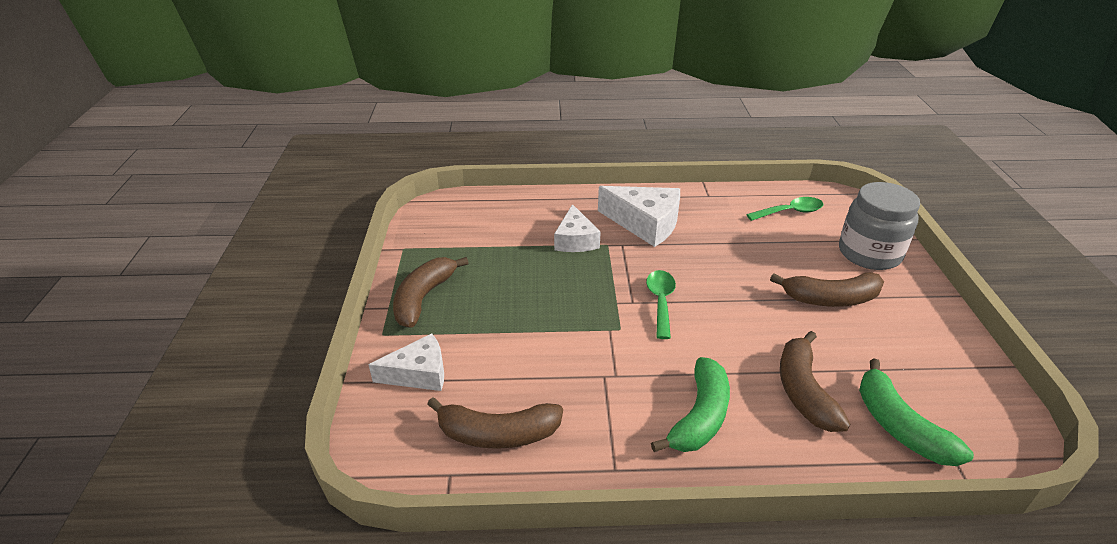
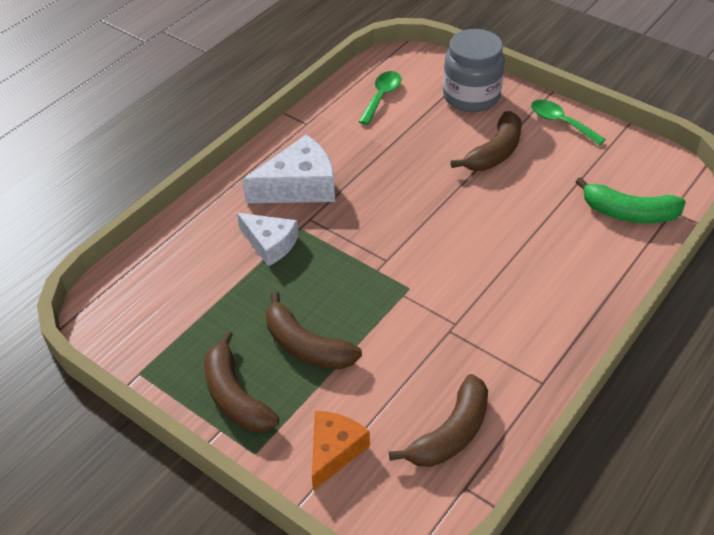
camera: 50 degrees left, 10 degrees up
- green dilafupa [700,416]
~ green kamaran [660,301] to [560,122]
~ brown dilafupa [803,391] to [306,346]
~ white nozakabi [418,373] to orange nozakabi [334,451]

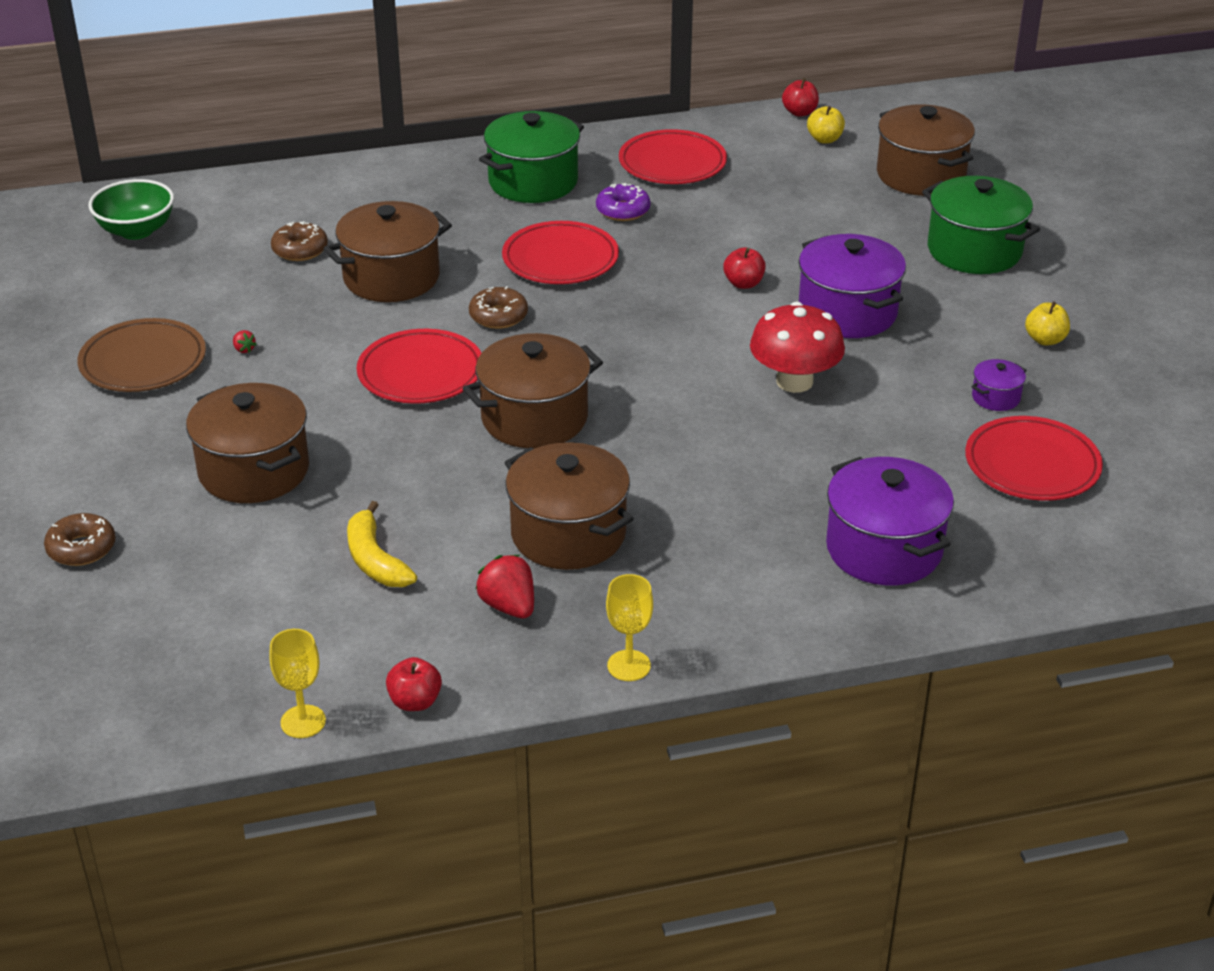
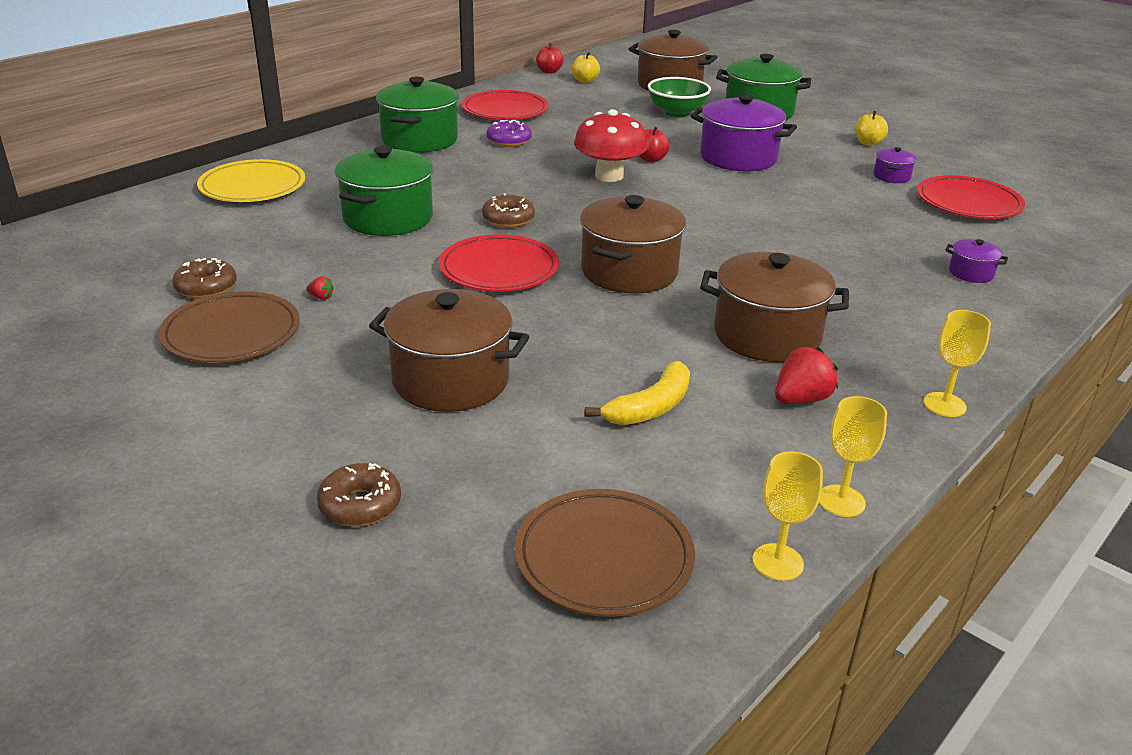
camera: 35 degrees left, 5 degrees down
- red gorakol [560,259]
+ yellow gorakol [252,187]
+ brown gorakol [604,558]
~ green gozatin [136,230] to [677,112]
~ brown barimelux [300,250] to [206,287]
~ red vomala [794,381] to [609,176]
~ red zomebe [415,702] to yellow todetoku [841,501]
~ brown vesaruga [391,278] to green vesaruga [388,218]
~ yellow dilafupa [375,560] = [650,407] 75 degrees counterclockwise
~ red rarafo [509,606] = [801,399] 120 degrees clockwise
~ purple vesaruga [884,549] = [971,273] x0.46

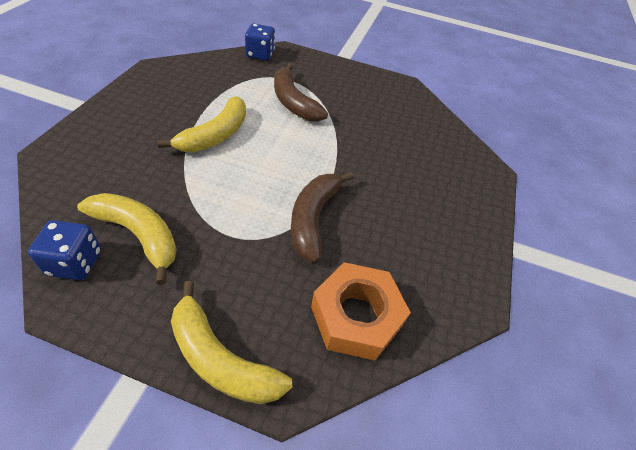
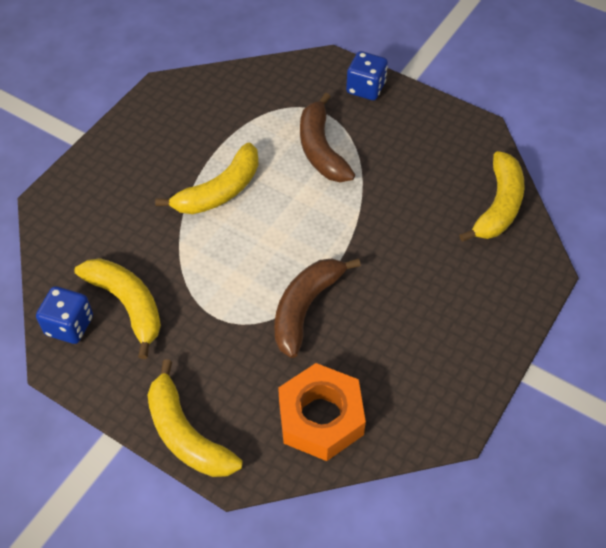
camera: 20 degrees right, 5 degrees up
+ yellow dilafupa [498,206]
~ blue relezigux [260,54] to [365,88]

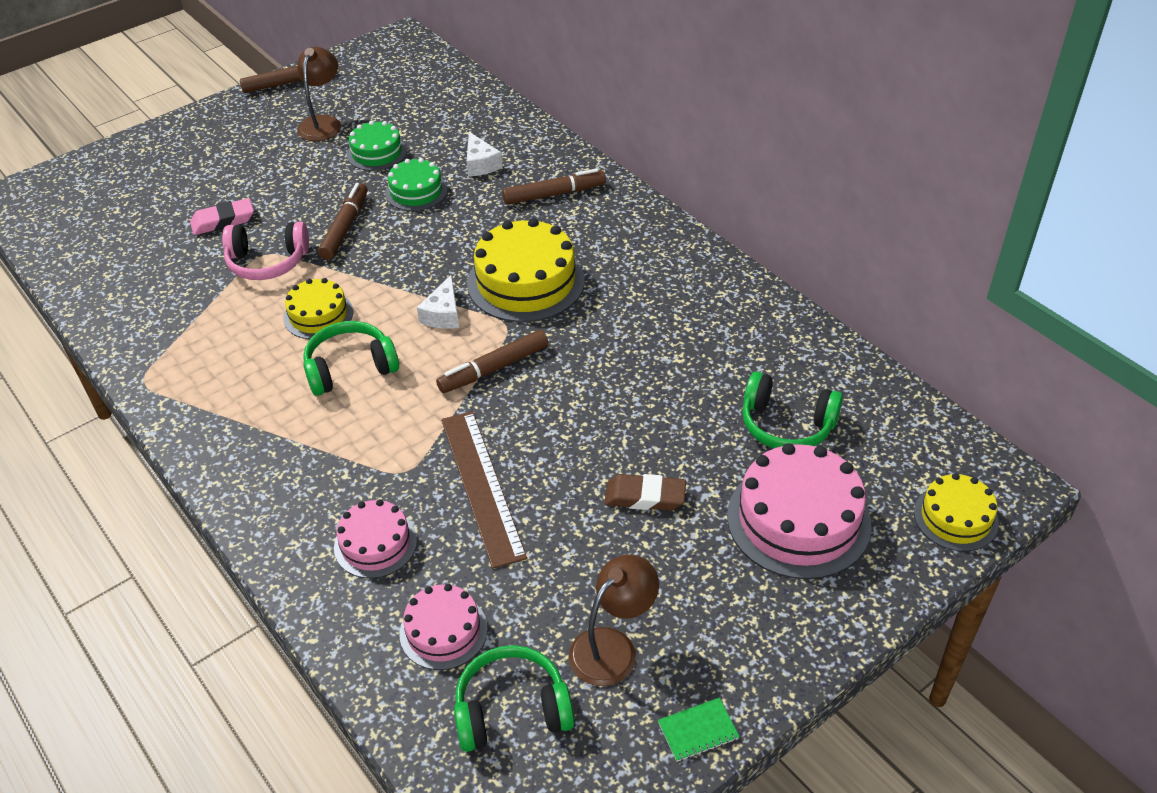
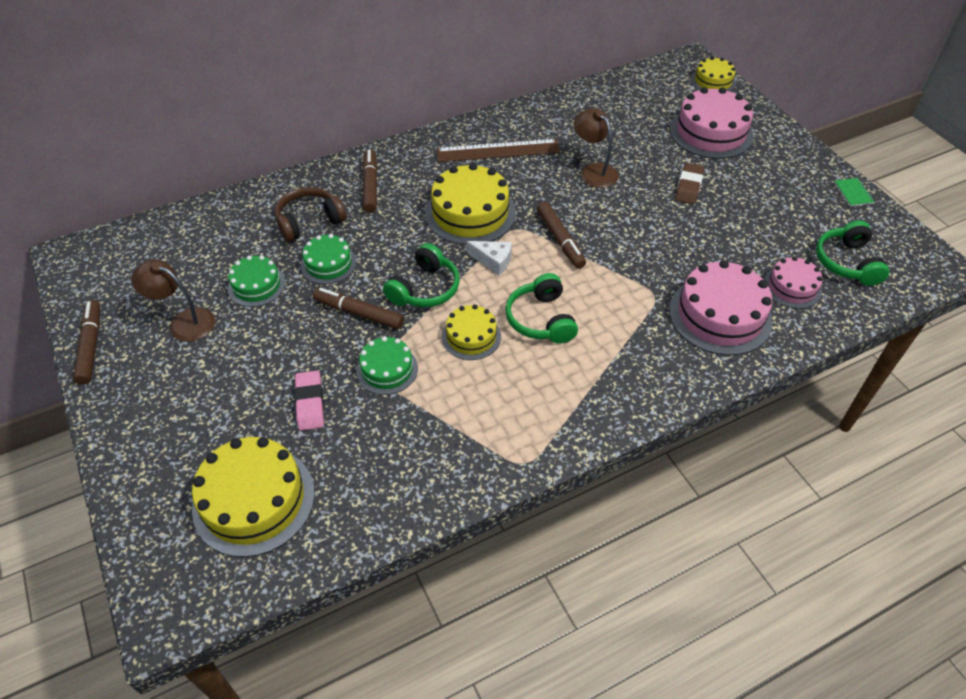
camera: 80 degrees left, 5 degrees up
+ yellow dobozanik [254,500]
~ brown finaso [481,486] to [498,151]
~ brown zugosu [612,647] to [593,171]
~ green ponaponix [786,425] to [425,288]
~ pink ponaponix [267,262] to green dobozanik [387,369]
~ white nozakabi [480,164] to brown ponaponix [309,221]
~ pink dobozanik [375,544] = [720,315] x1.74

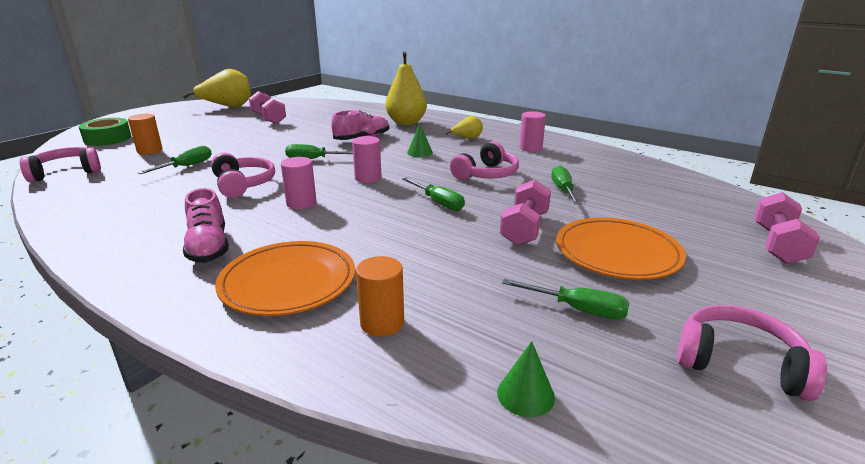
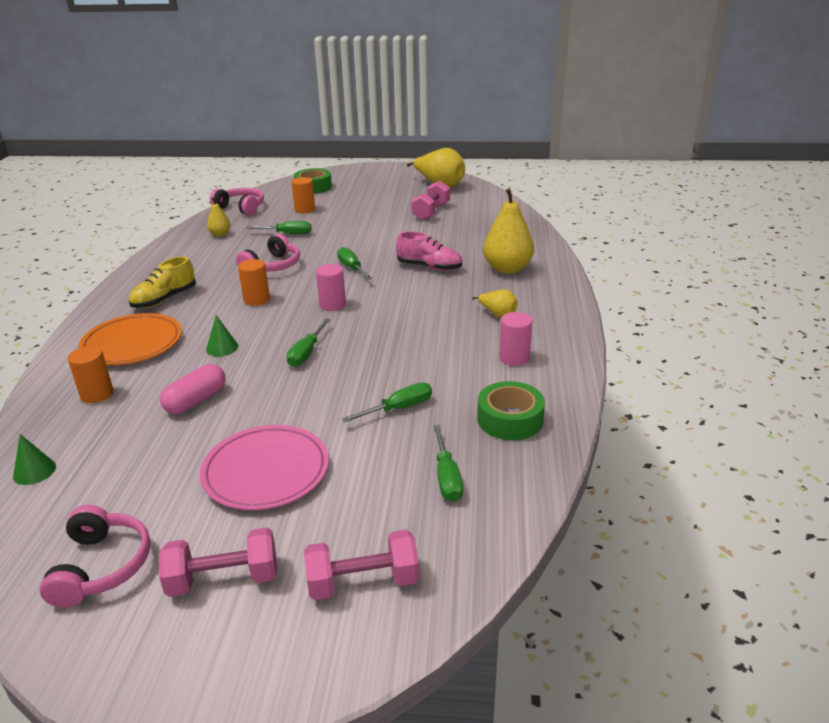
camera: 60 degrees right, 5 degrees up
- pink ponaponix [486,174]
+ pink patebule [196,400]
+ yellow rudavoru [220,234]
+ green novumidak [510,419]
~ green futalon [419,152] to [222,347]
~ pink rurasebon [524,229] to [223,579]
~ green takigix [577,309] to [447,477]
~ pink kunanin [209,247] to yellow kunanin [164,299]
~ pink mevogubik [301,203] to orange mevogubik [256,299]
~ orange gorakol [617,253] to pink gorakol [266,471]

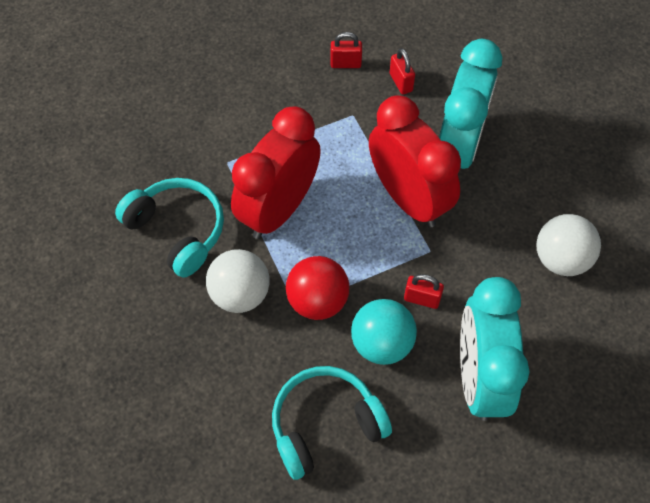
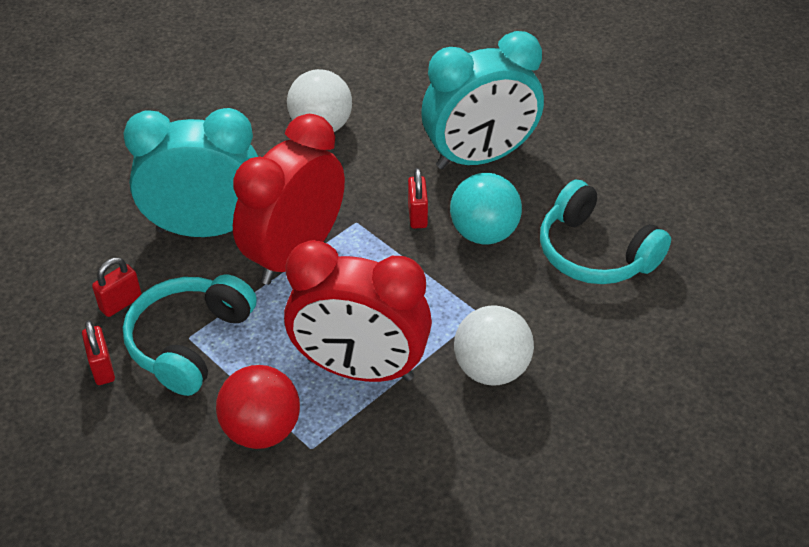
camera: 110 degrees left, 15 degrees down
~ turquoise ponaponix [177,230] to [190,342]
~ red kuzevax [317,300] to [262,430]

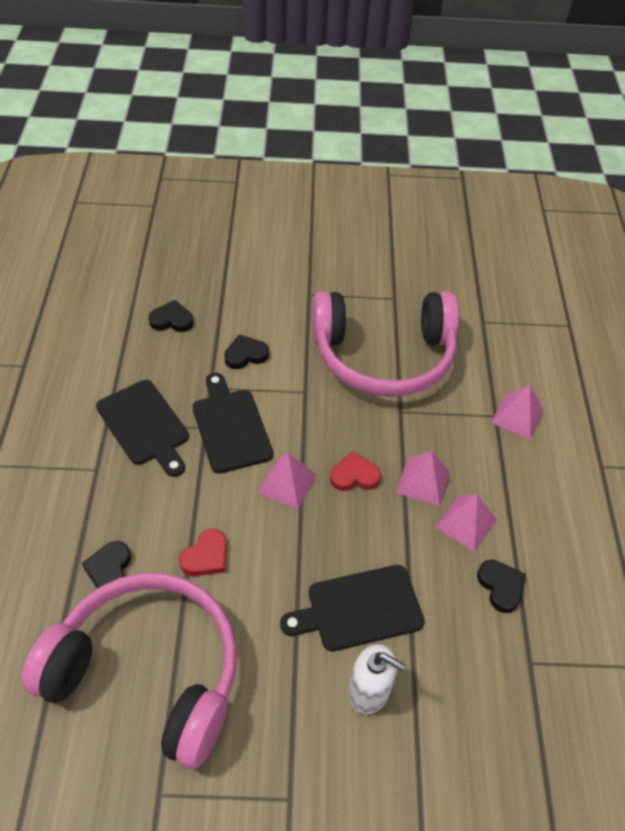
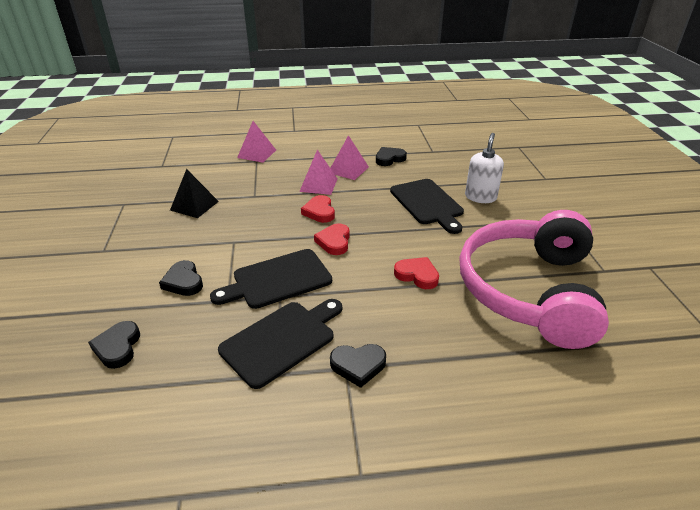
camera: 95 degrees left, 15 degrees down
~ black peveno [109,569] to [358,365]
~ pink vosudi [287,483] to red peveno [334,242]
~ pink ponaponix [383,356] to black vosudi [194,205]

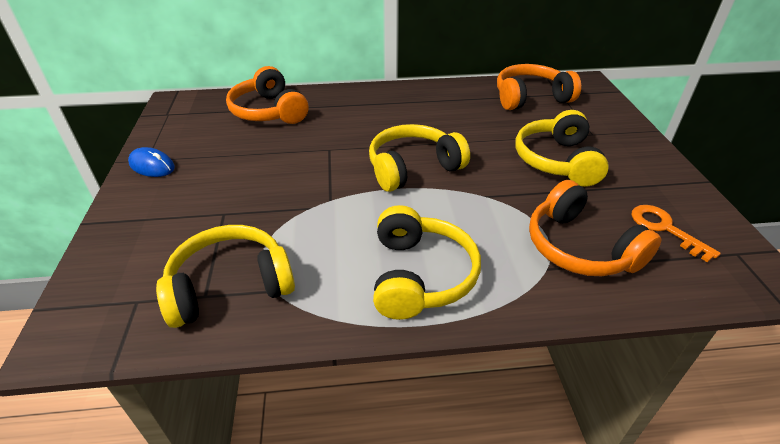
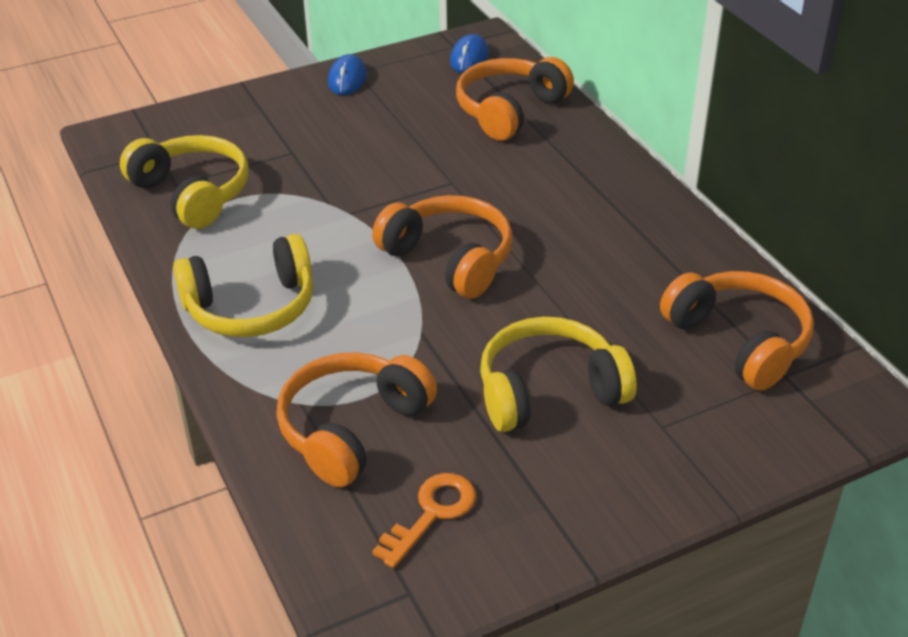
camera: 70 degrees right, 0 degrees up
+ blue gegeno [469,58]
~ yellow ponaponix [413,168] to orange ponaponix [449,259]

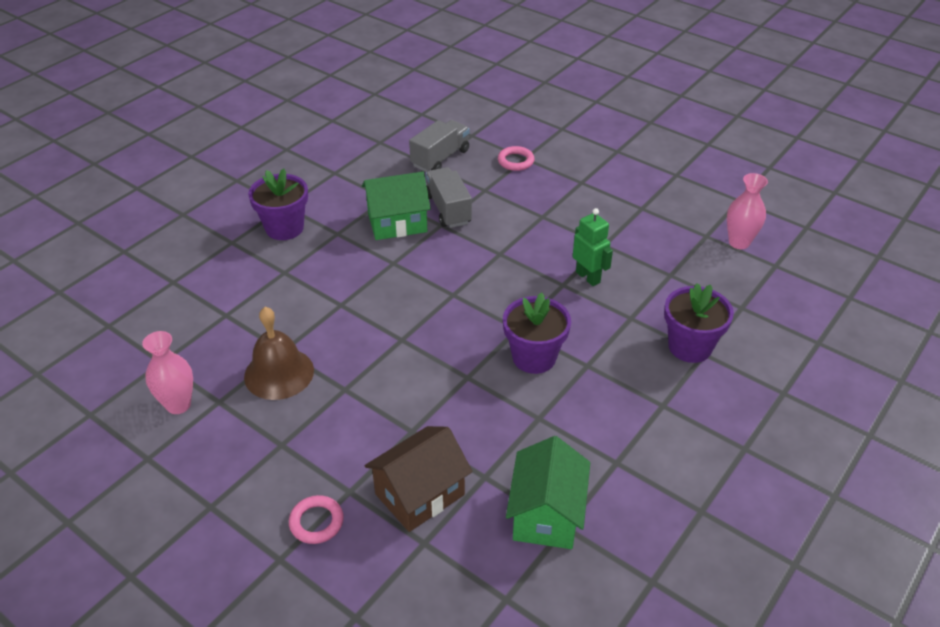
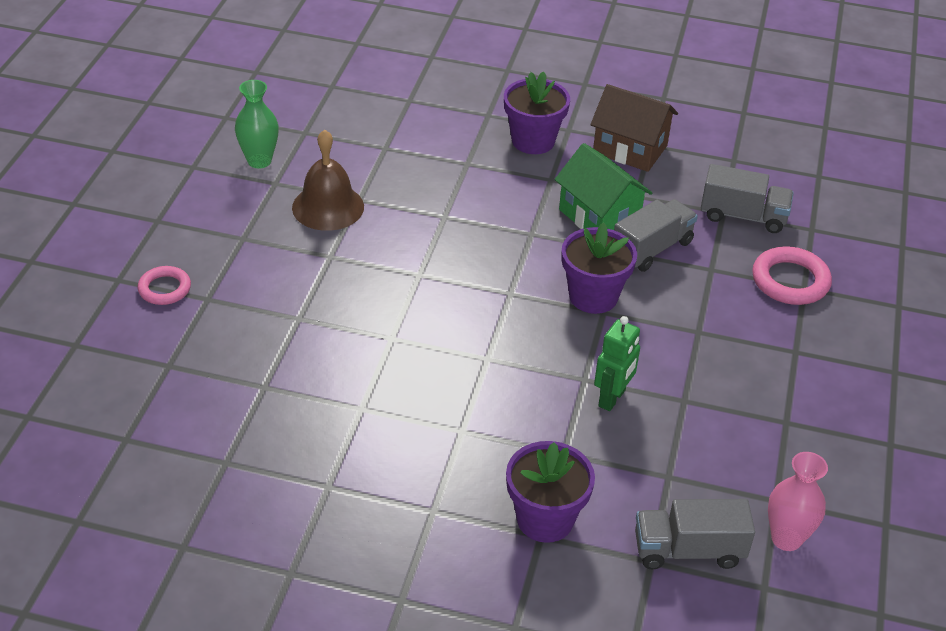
camera: 65 degrees right, 0 degrees up
- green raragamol [546,514]
+ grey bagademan [688,550]
~ brown raragamol [419,494] to [630,149]
~ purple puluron [534,357] to [593,296]
~ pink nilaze [178,405] to green nilaze [259,161]
~ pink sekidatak [515,161] = [790,281] x1.54

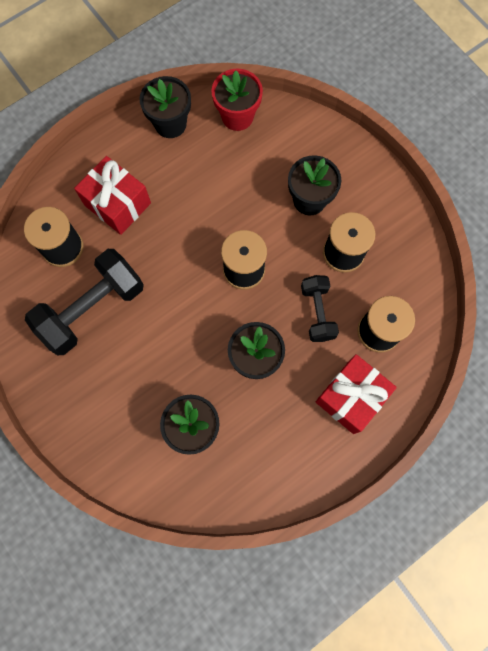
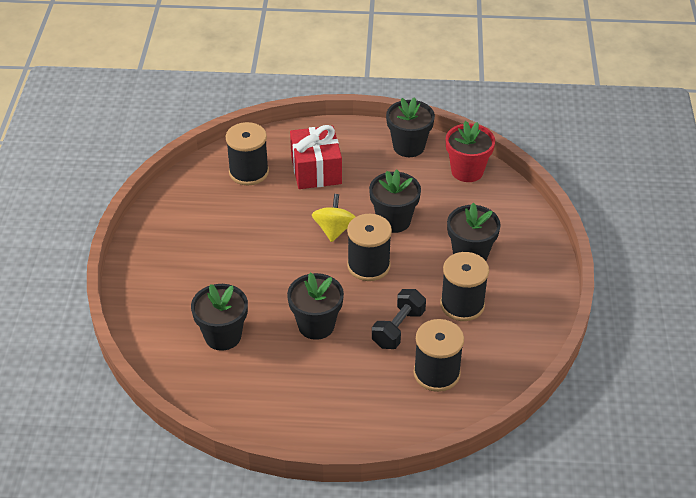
camera: 40 degrees right, 30 degrees down
- black rurasebon [92,309]
- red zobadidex [351,397]
+ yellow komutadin [334,230]
+ black puluron [393,221]

